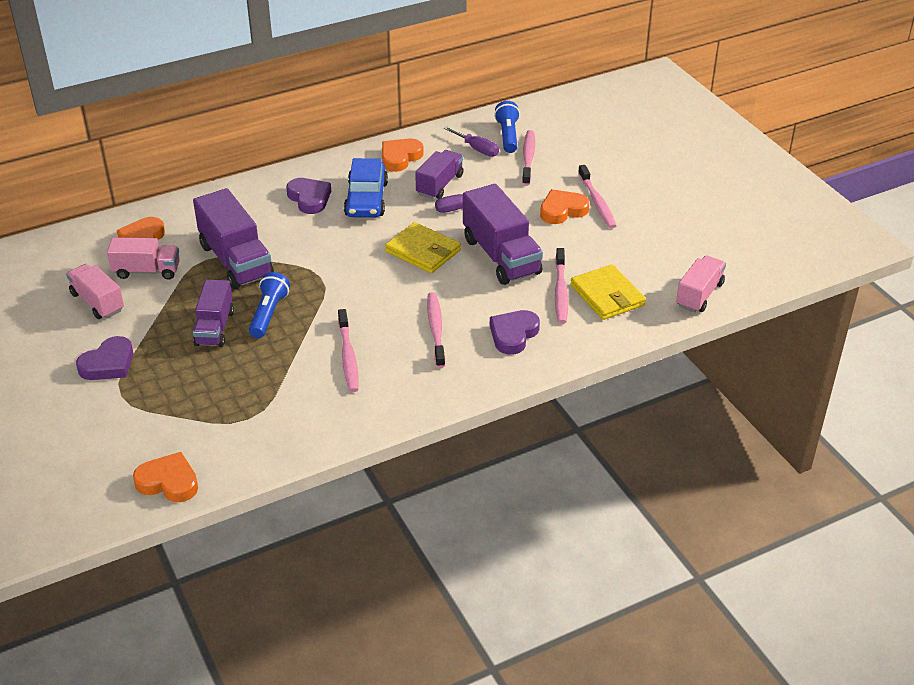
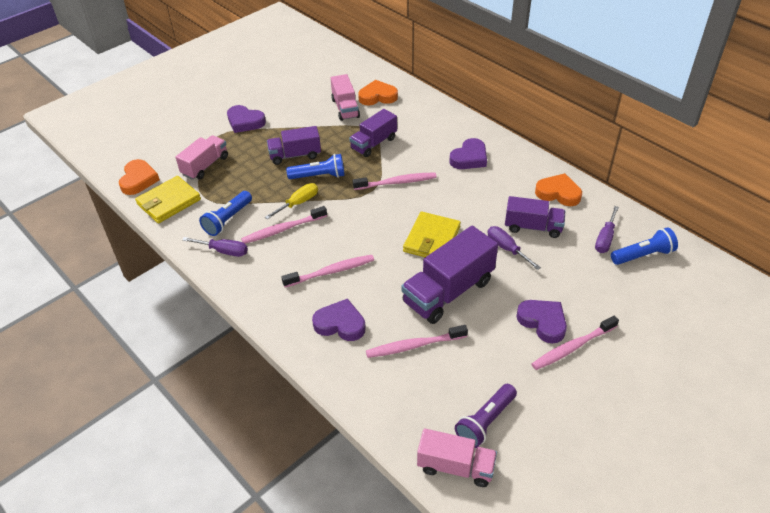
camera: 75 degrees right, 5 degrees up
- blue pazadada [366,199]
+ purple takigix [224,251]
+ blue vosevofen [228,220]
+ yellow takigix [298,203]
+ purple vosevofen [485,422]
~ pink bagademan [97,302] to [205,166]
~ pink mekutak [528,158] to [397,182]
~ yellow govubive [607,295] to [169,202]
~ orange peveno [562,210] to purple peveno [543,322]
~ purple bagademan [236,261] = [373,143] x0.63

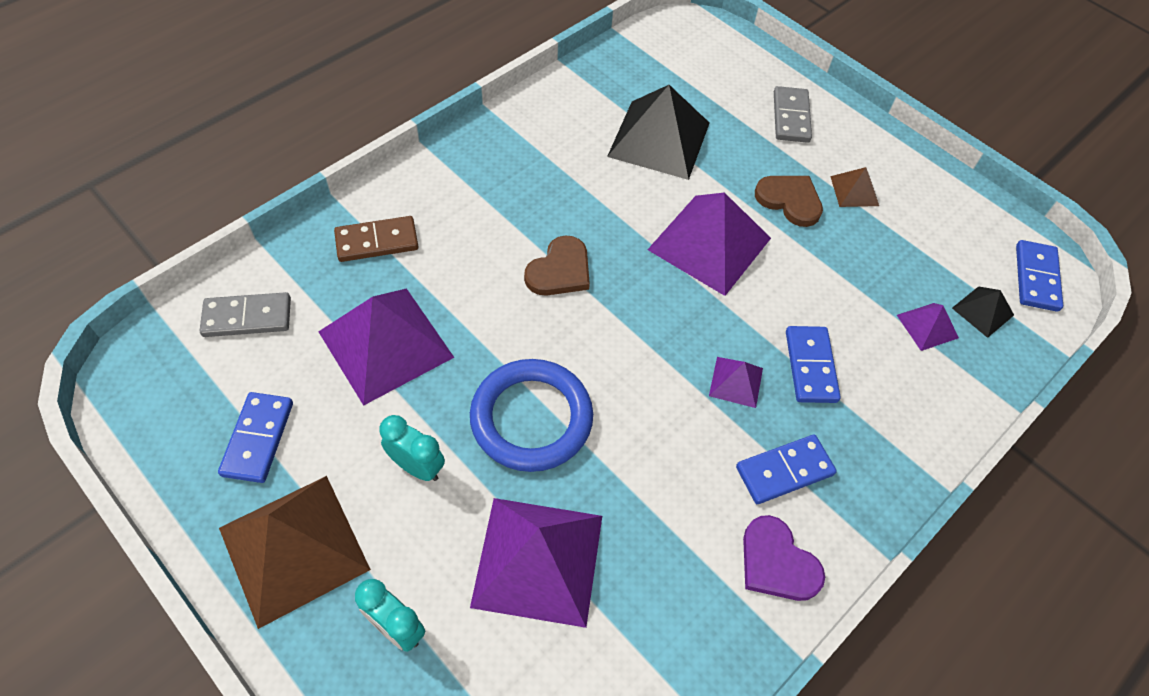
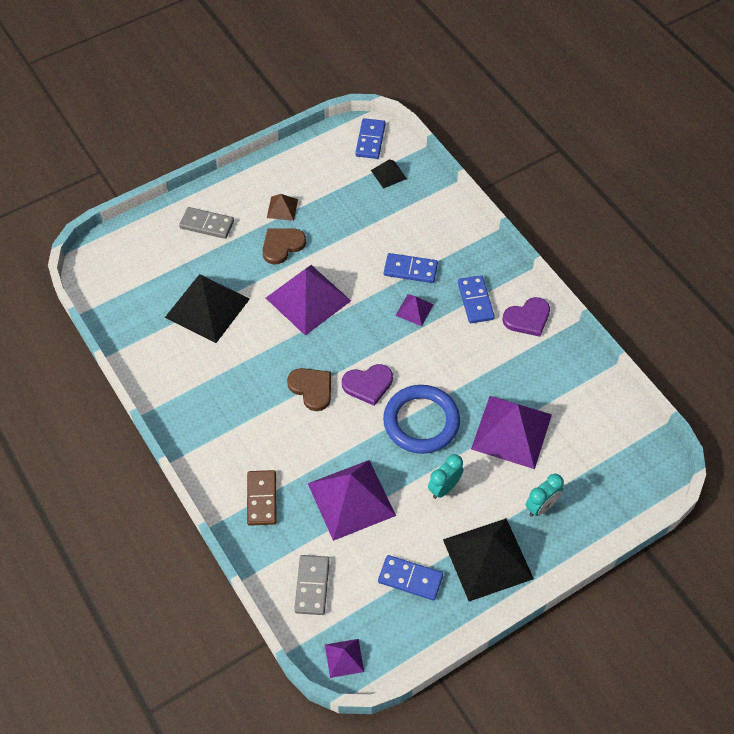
camera: 75 degrees left, 0 degrees up
+ purple peveno [368,384]
~ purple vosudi [927,326] to [344,658]
~ brown vosudi [294,548] to black vosudi [487,559]
~ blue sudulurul [1036,278] = [370,140] 75 degrees clockwise

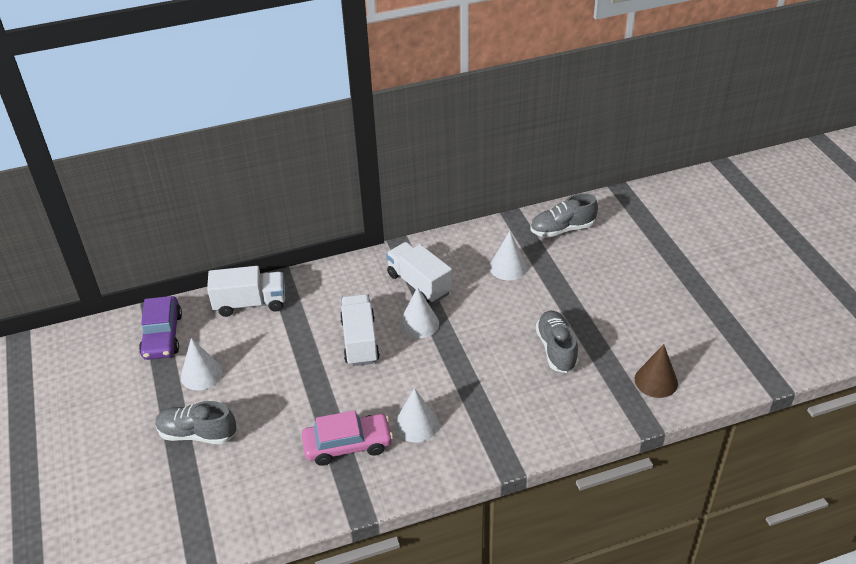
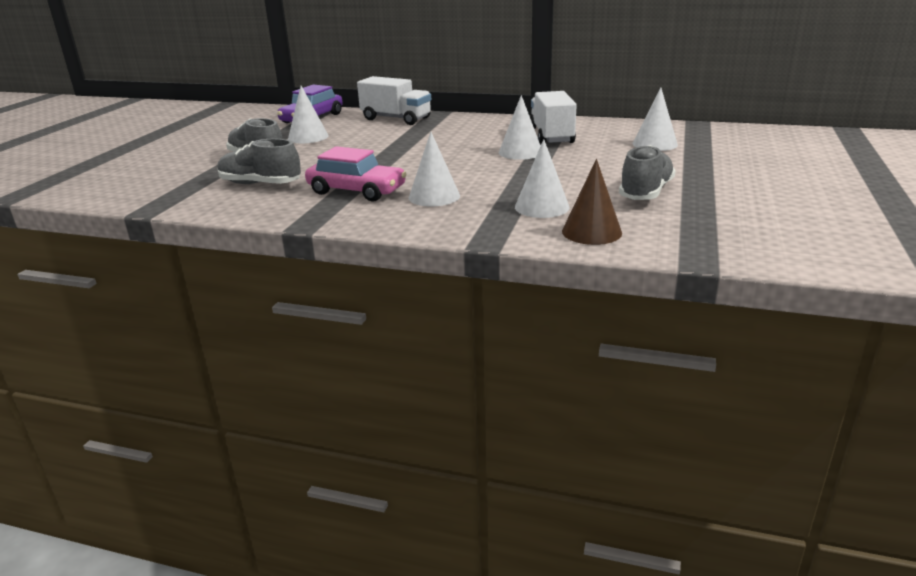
camera: 35 degrees right, 15 degrees down
- white bagademan [360,341]
+ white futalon [542,207]
~ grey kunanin [562,229] to [260,184]
~ brown futalon [656,381] to [591,232]

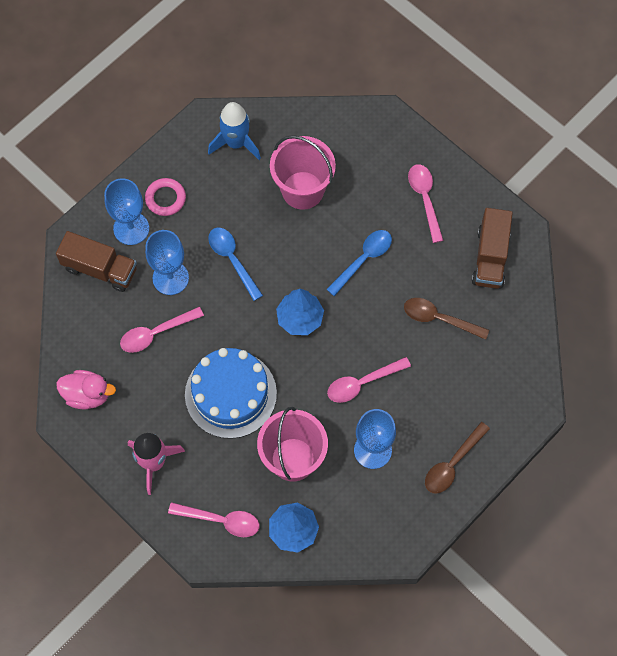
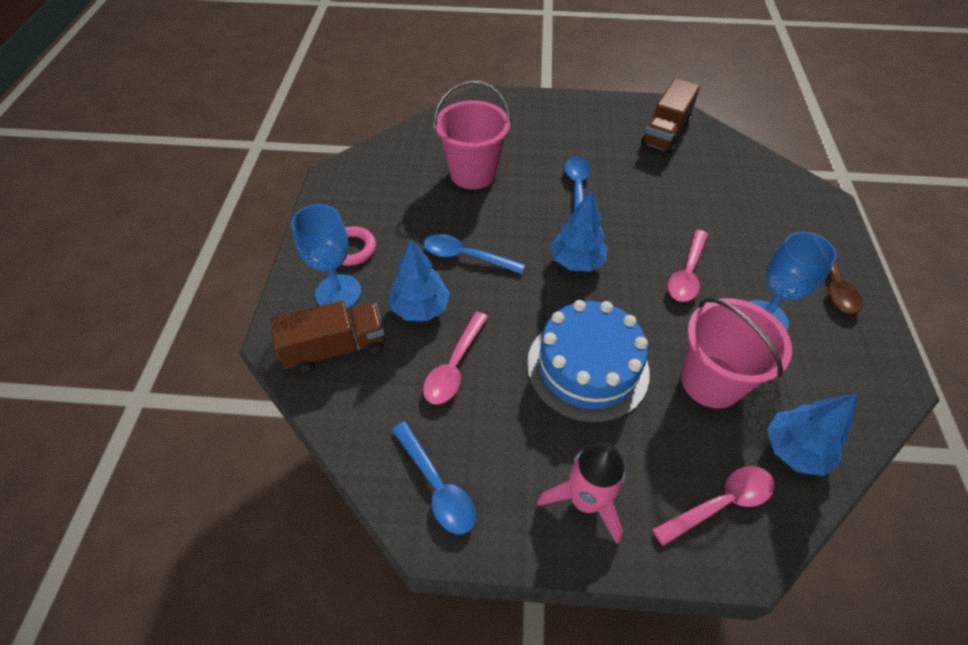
camera: 40 degrees left, 15 degrees down
- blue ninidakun [236,143]
- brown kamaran [439,319]
- pink kamaran [425,199]
~ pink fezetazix [87,395] to blue kamaran [437,486]
~ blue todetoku [170,278] to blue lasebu [420,308]
~ brown bagademan [490,257] = [665,133] 60 degrees clockwise

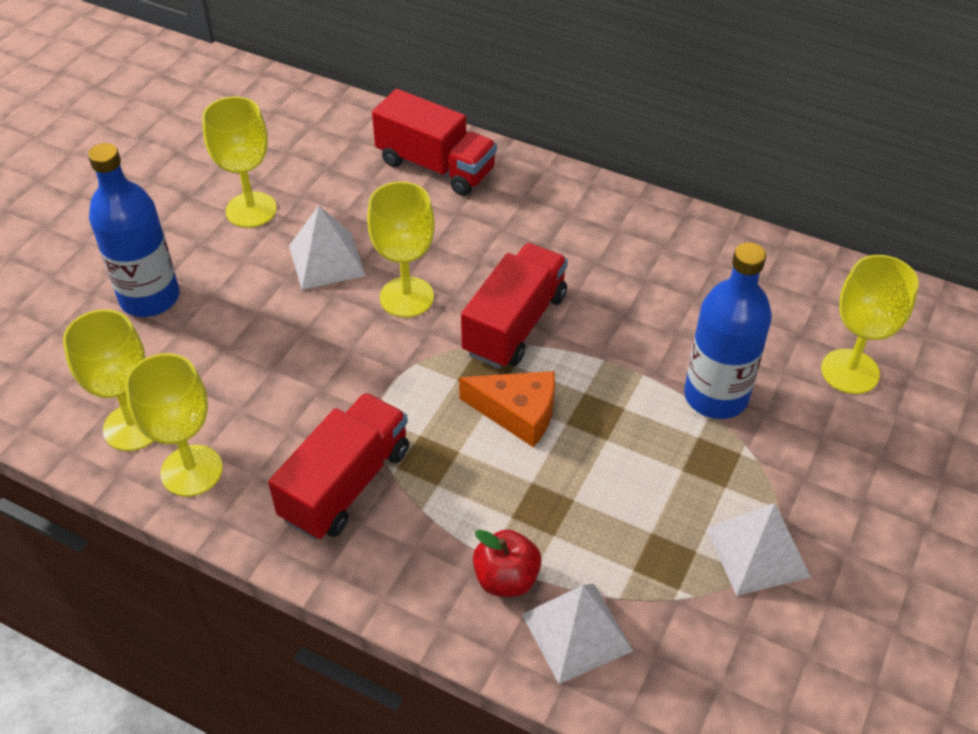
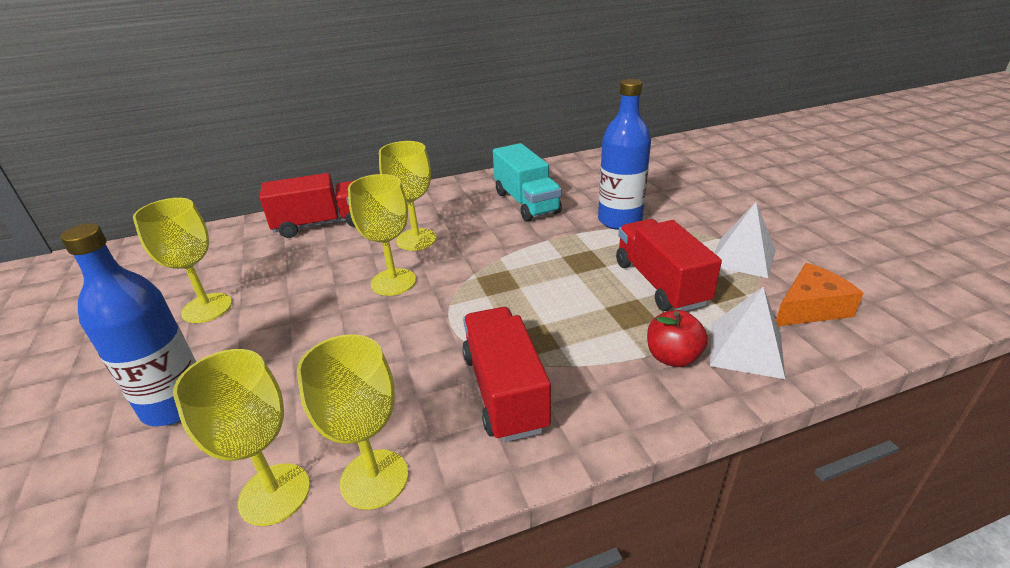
camera: 45 degrees left, 15 degrees down
- white vosudi [326,260]
+ turquoise bagademan [526,202]
~ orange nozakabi [518,413] to [810,308]
~ red bagademan [515,324] to [660,283]
~ yellow todetoku [850,371] to [416,239]

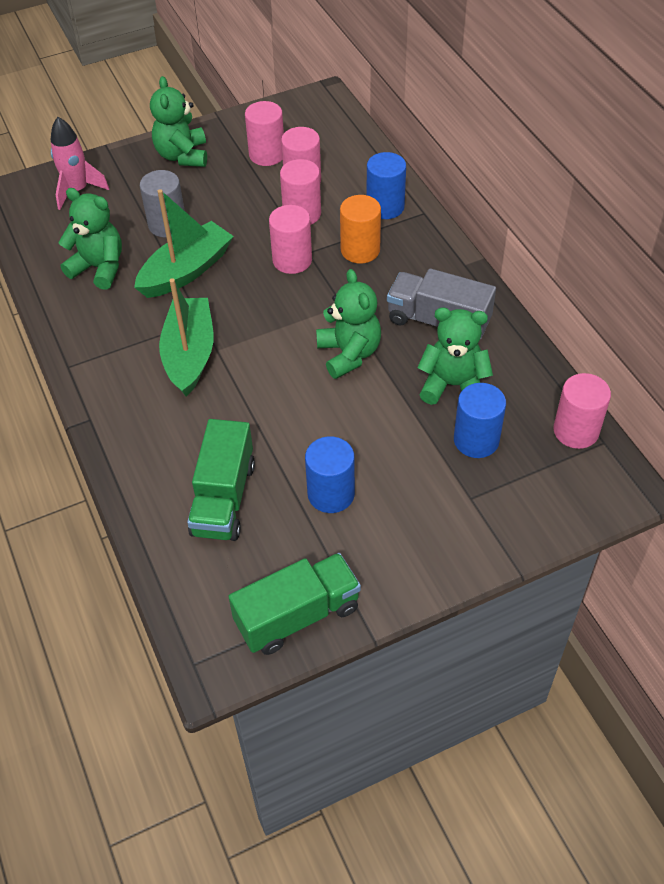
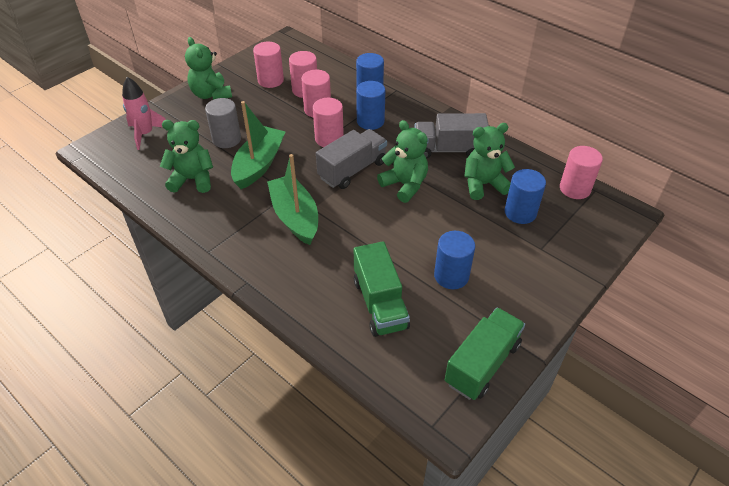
camera: 25 degrees left, 5 degrees down
+ grey bagademan [352,170]
~ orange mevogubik [360,250] to blue mevogubik [370,121]

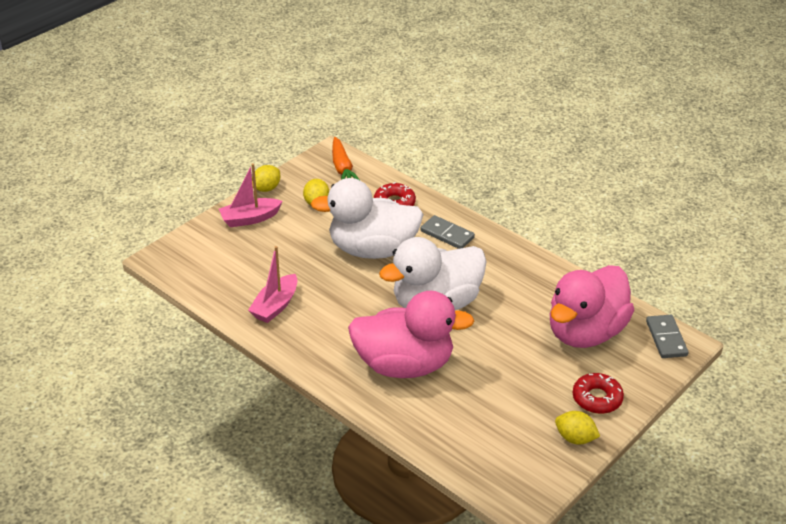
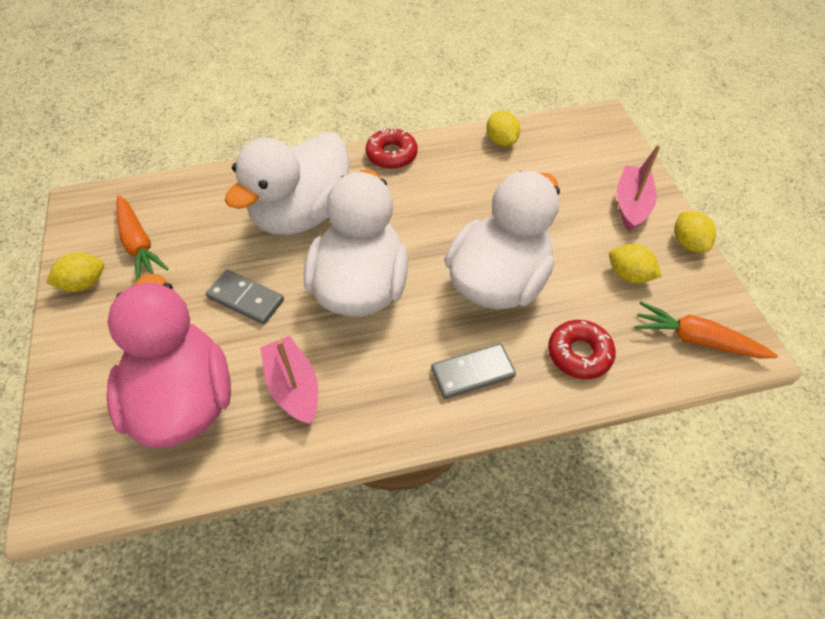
camera: 125 degrees right, 15 degrees up
+ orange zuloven [139,244]
+ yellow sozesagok [501,141]
~ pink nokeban [275,306] to [293,387]
~ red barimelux [597,398] to [391,155]
~ grey sudulurul [666,338] to [246,299]
~ pink fezetazix [404,365] to white fezetazix [302,214]

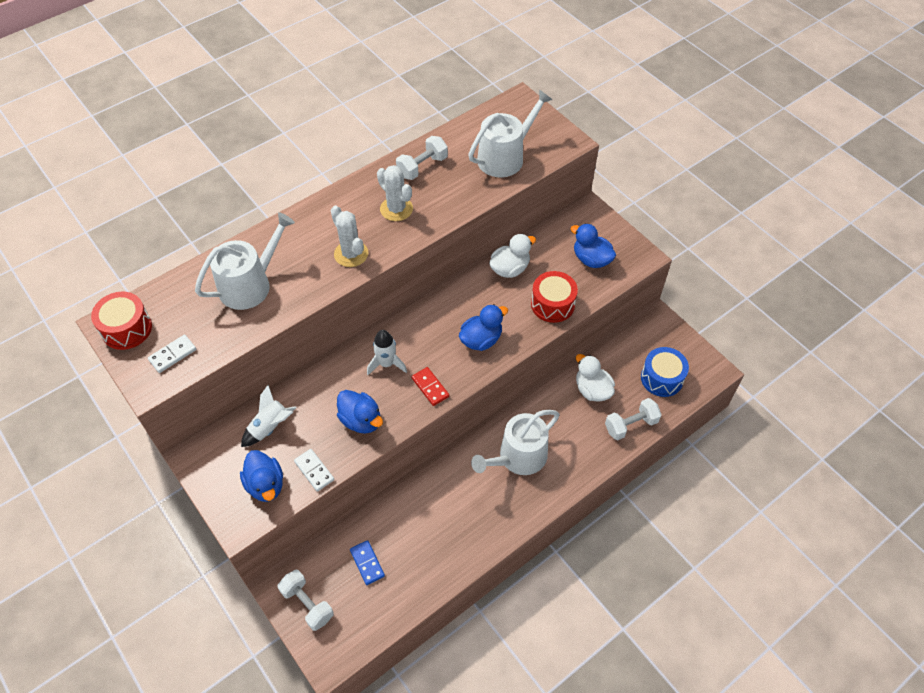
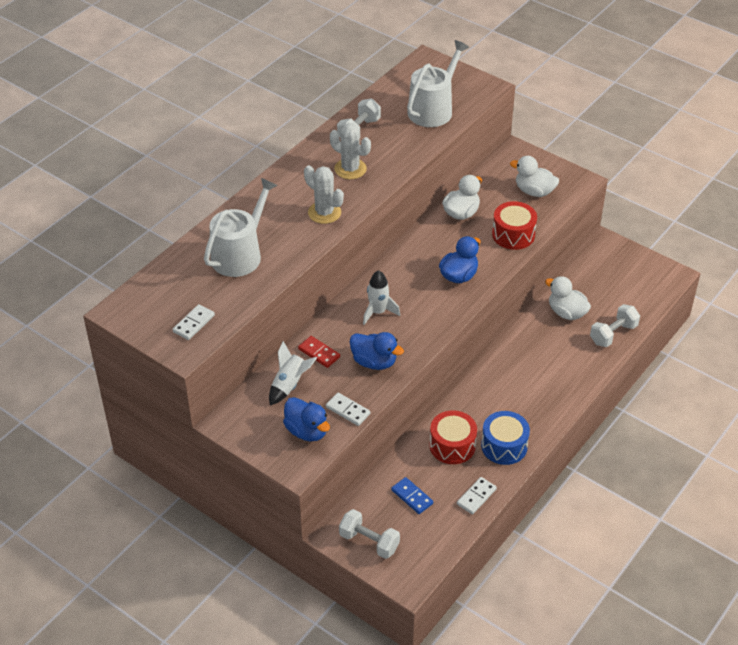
camera: 15 degrees left, 10 degrees down
- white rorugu [518,457]
+ white sudulurul [476,497]
~ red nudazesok [127,329] to [452,445]
~ red sudulurul [430,387] to [319,353]
~ blue nudazesok [662,378] to [504,446]
~ blue fezetazix [591,259] to white fezetazix [534,191]

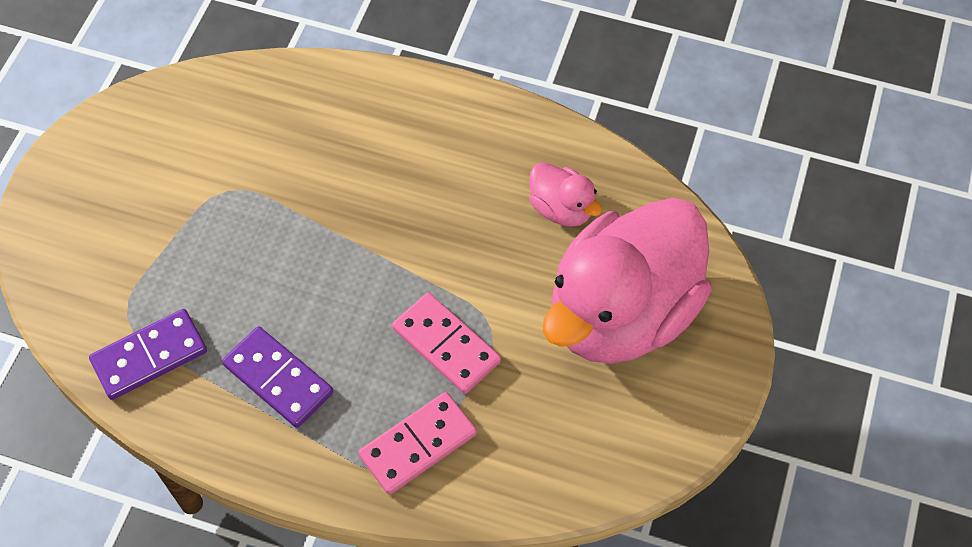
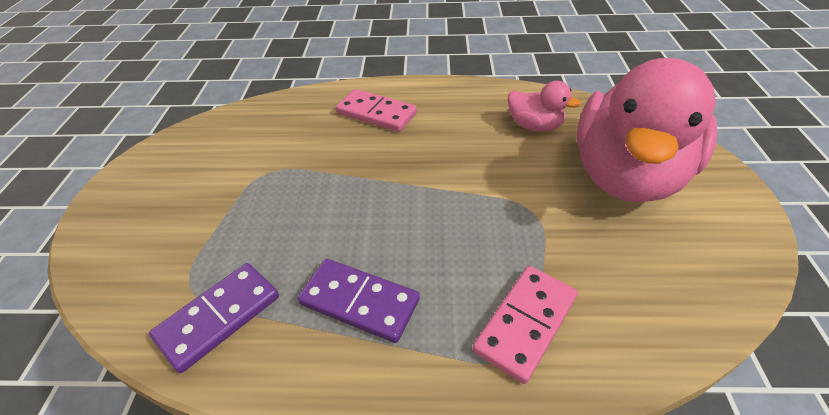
camera: 15 degrees left, 15 degrees down
~ pink sudulurul [446,345] to [376,113]

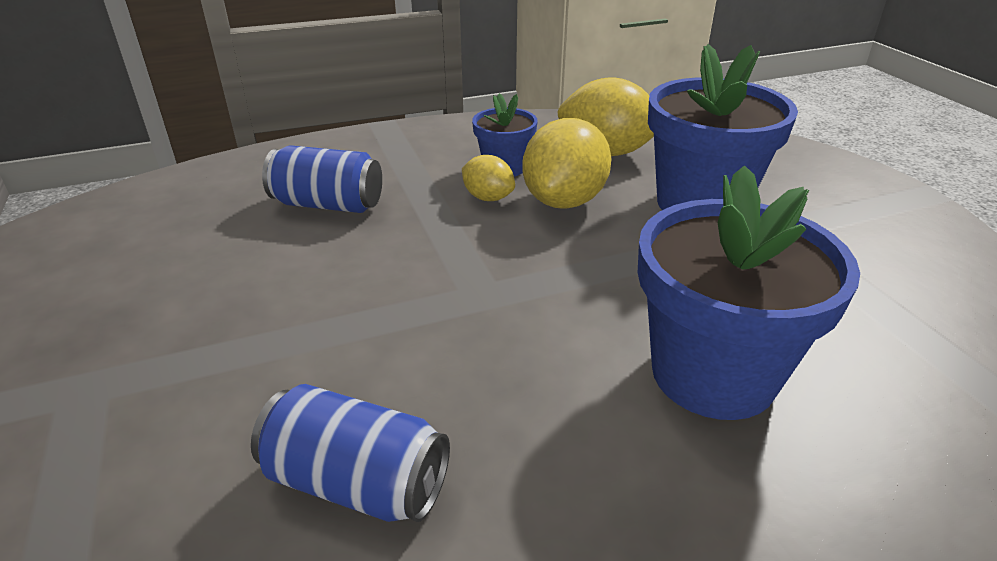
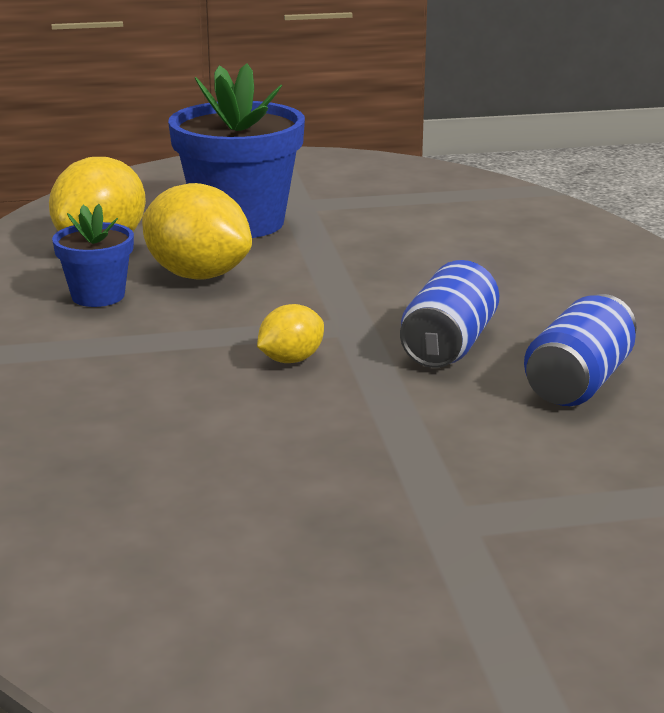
camera: 80 degrees left, 10 degrees down
- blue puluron [713,374]
~ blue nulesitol [328,204] to [448,345]
~ yellow sozesagok [488,198] to [291,360]

